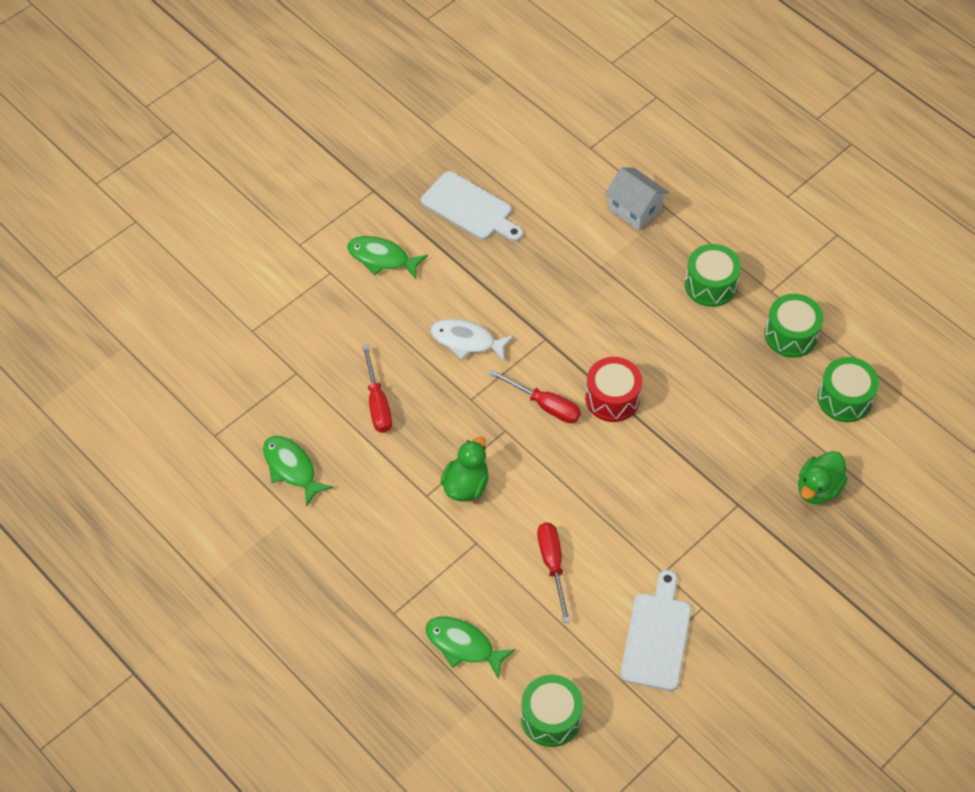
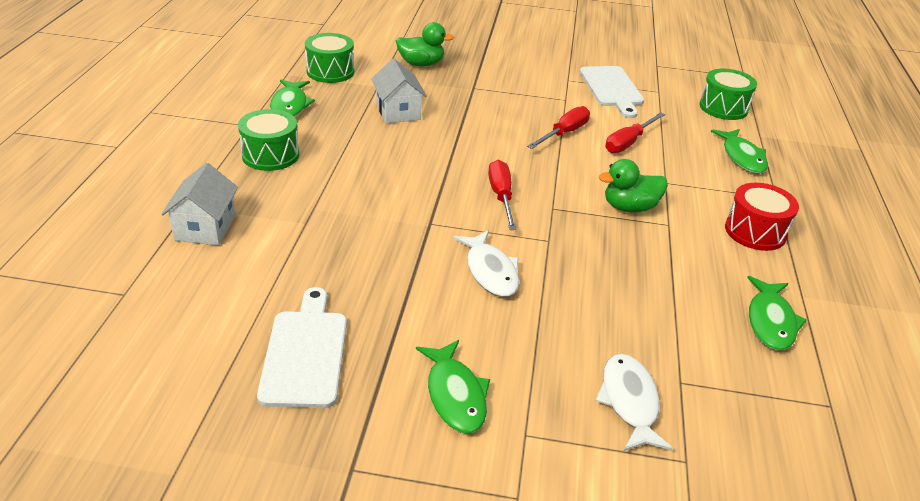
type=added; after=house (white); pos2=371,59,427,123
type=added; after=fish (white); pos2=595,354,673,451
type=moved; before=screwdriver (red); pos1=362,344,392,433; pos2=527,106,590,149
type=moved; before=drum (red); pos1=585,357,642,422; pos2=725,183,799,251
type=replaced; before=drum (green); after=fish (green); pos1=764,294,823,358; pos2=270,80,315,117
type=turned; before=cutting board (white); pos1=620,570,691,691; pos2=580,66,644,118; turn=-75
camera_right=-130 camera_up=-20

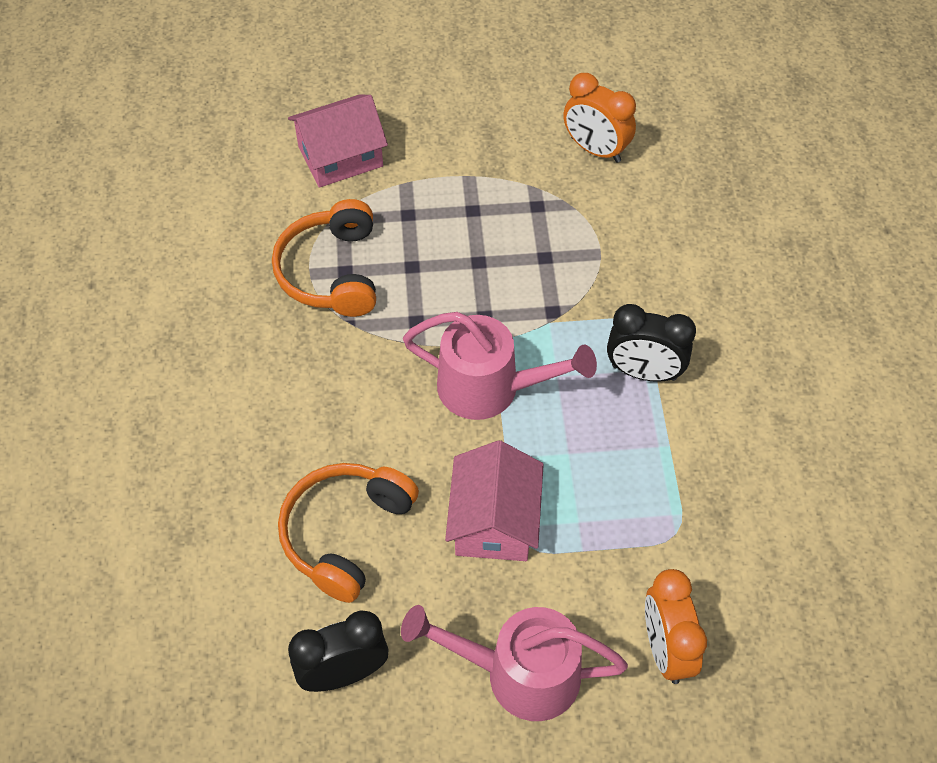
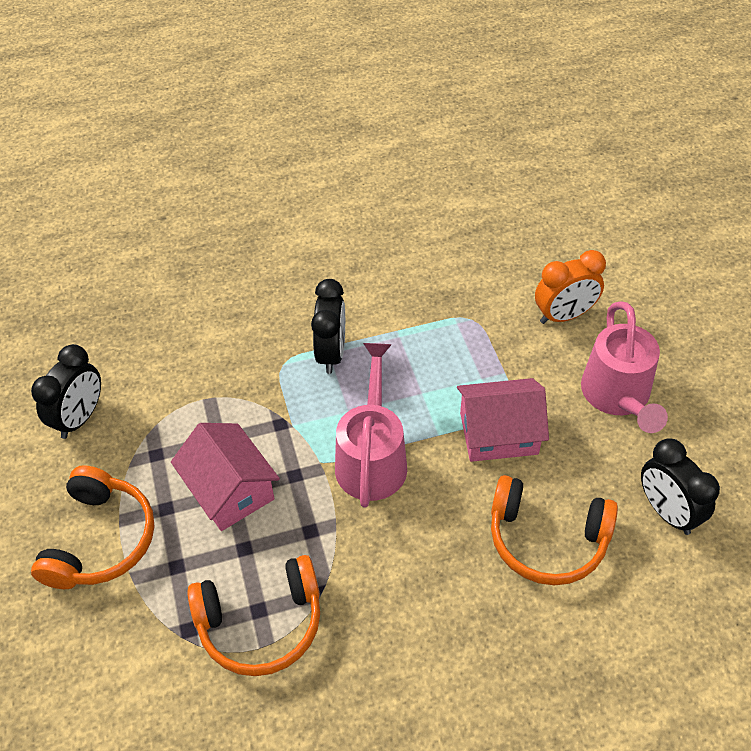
type=added; after=headphones (orange); pos2=31,465,155,589
type=moved; before=house (pink); pos1=288,94,388,188; pos2=171,423,280,531
type=recoloured; before=clock (orange); after=clock (black); pos1=563,73,636,163; pos2=31,344,101,439
camera_right=-100 camera_up=-5

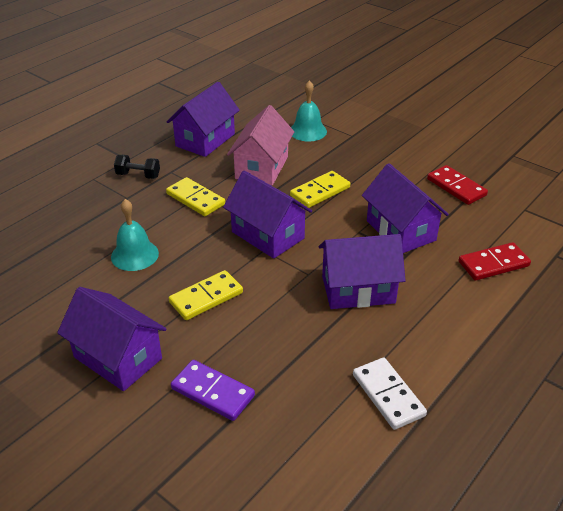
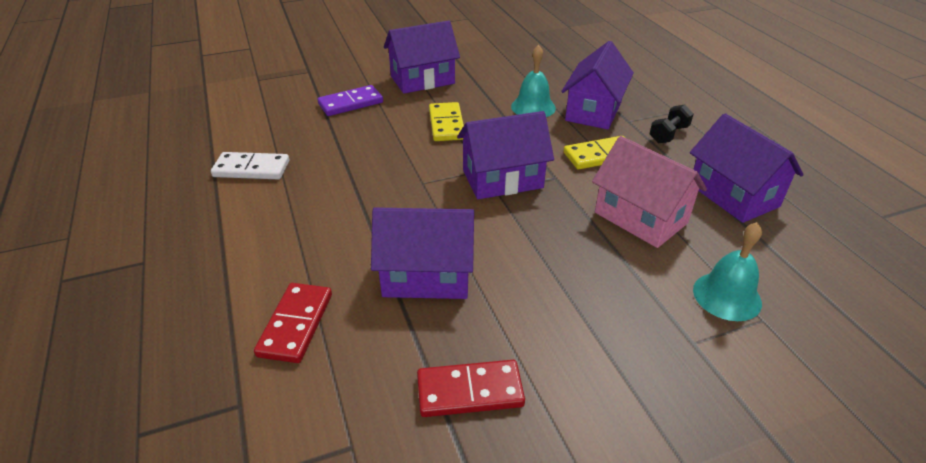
type=removed; before=domino (yellow); pos1=290,171,350,208
type=moved; before=house (purple); pos1=319,234,406,309; pos2=561,41,634,129
camera_right=120 camera_up=0

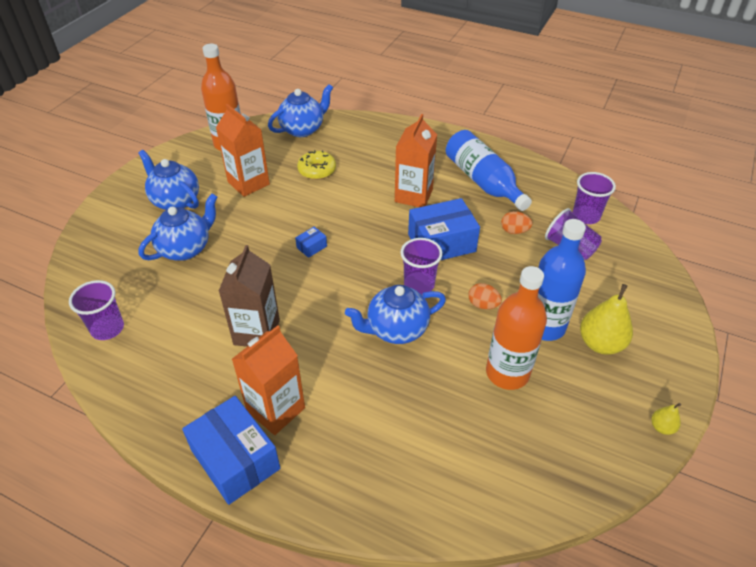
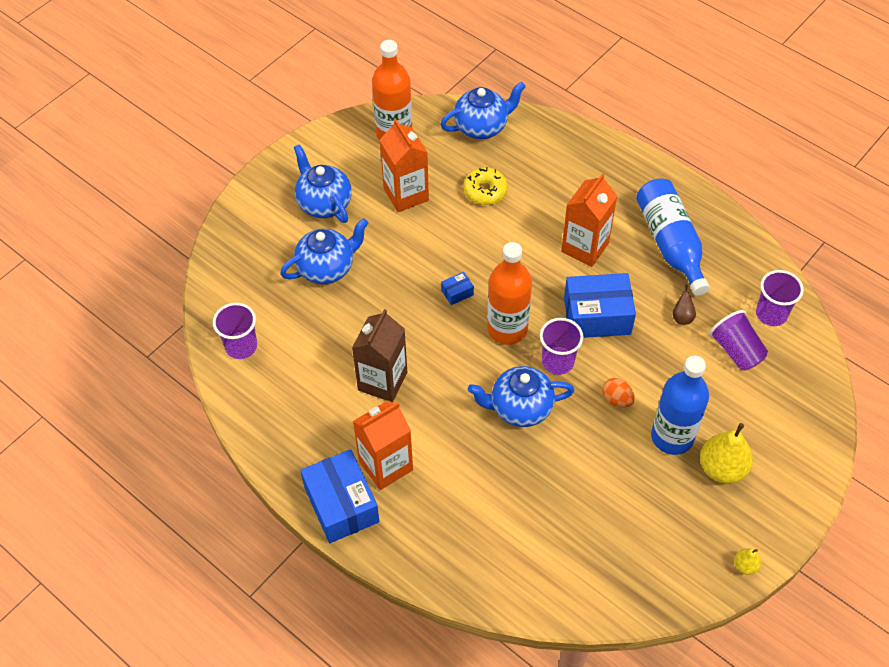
type=moved; before=bottle (orange); pos1=486,266,547,390; pos2=487,242,532,345
type=replaced; before=egg (orange); after=pear (brown); pos1=501,211,532,234; pos2=672,284,696,325
camera_right=15 camera_up=10

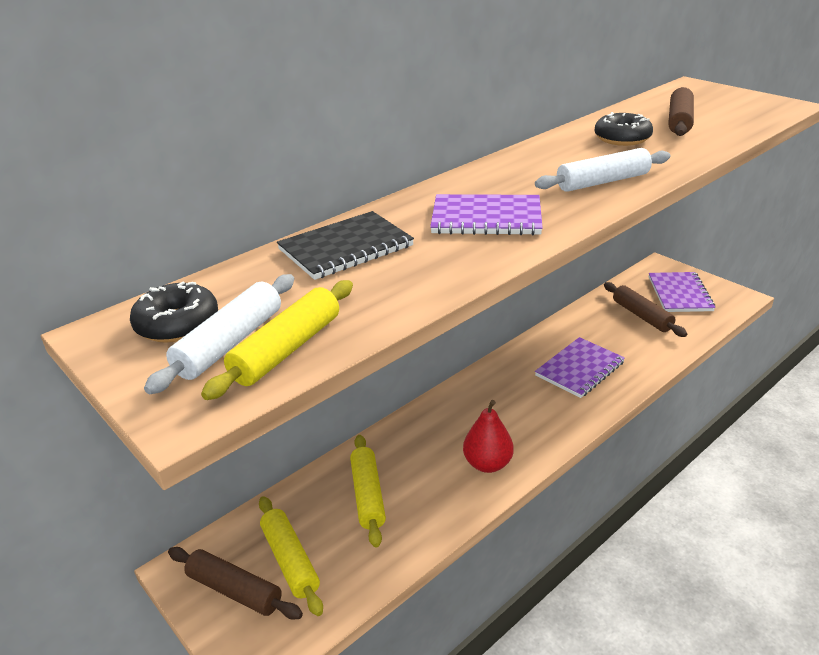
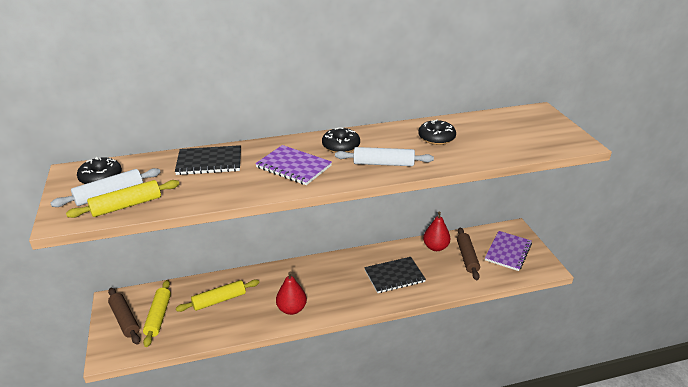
type=removed; before=rolling pin (brown); pos1=668,87,694,136
type=added; after=donut (black); pos2=322,127,360,153
type=added; after=pear (red); pos2=423,211,450,251
type=recoloured; before=notebook (purple); after=notebook (black); pos1=535,337,625,398; pos2=364,257,426,293
type=turned; before=rolling pin (yellow); pos1=350,435,386,547; pos2=176,280,259,312; turn=45
camera_right=25 camera_up=0

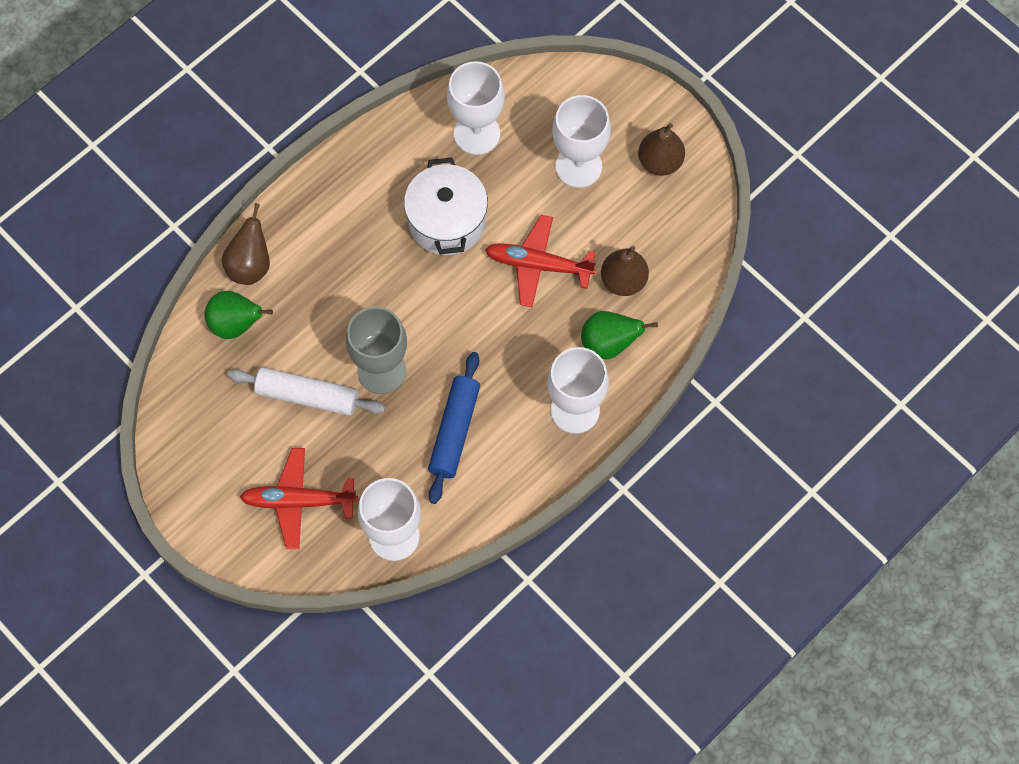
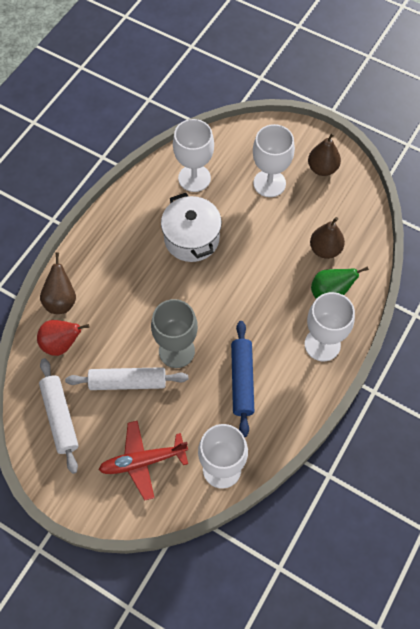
type=removed; before=plane (red); pos1=485,215,596,307
type=added; after=rolling pin (white); pos2=39,358,79,474
type=recoloured; before=pear (green); after=pear (red); pos1=205,291,273,339; pos2=37,320,89,356
camera_right=-15 camera_up=-5

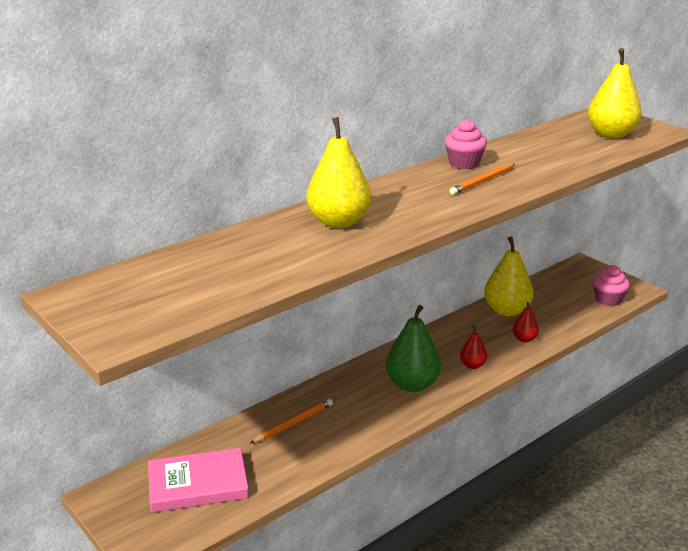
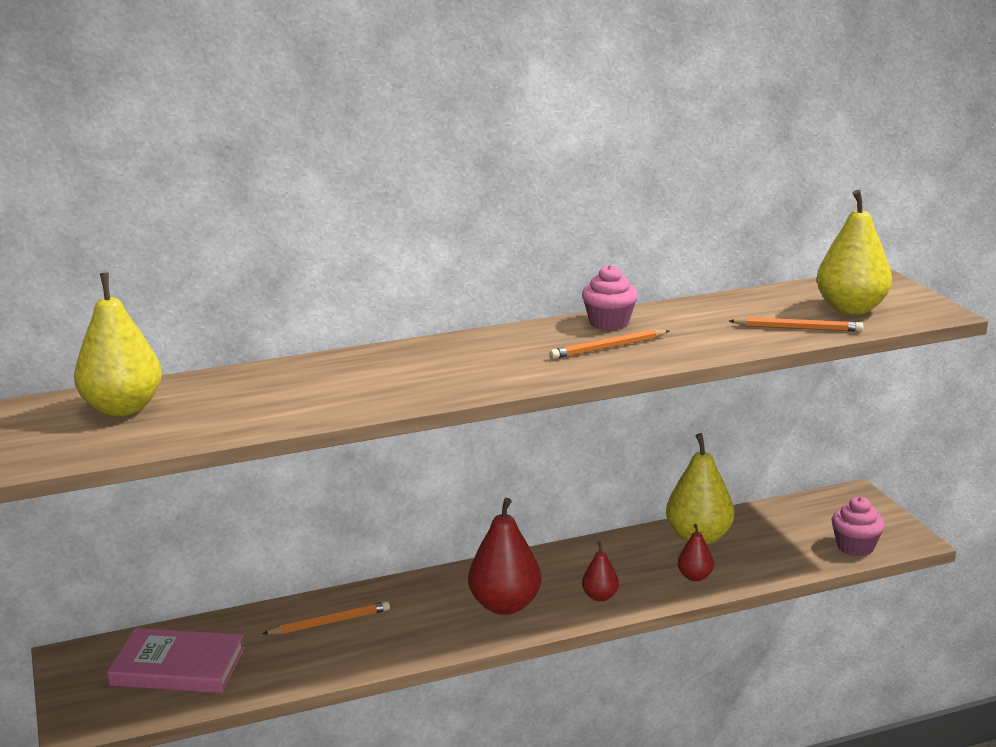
type=added; after=pencil (orange); pos2=729,317,864,332
type=moved; before=pear (yellow); pos1=306,117,371,229; pos2=74,273,162,416
type=recoloured; before=pear (green); after=pear (red); pos1=386,305,441,392; pos2=468,498,541,615
camera_right=20 camera_up=-5

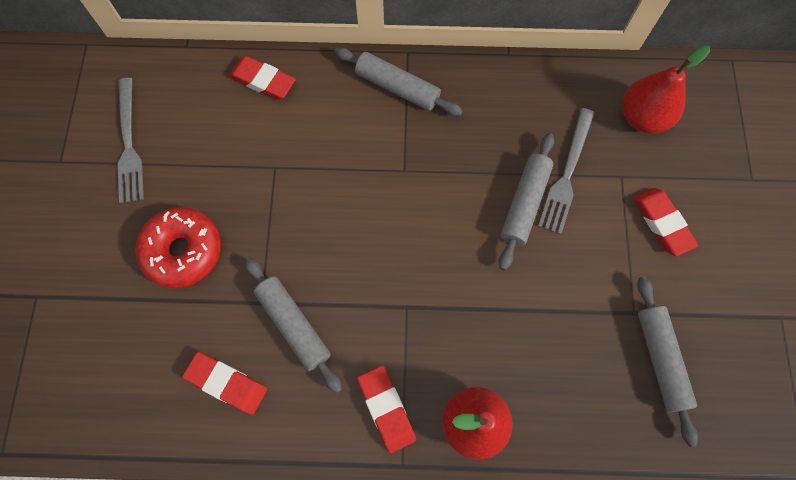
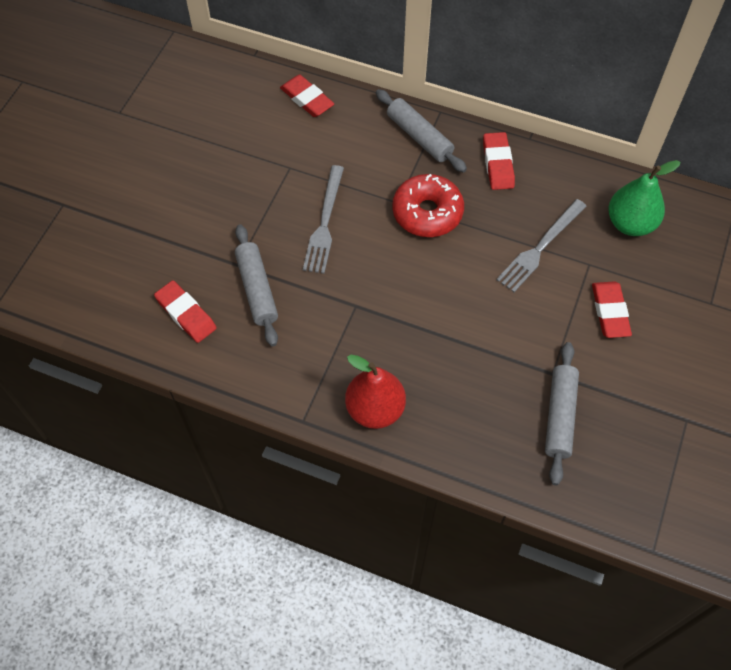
type=removed; before=rolling pin (grey); pos1=499,133,554,270
type=moved; before=fork (grey); pos1=117,78,144,203; pos2=303,165,344,274
type=moved; before=donut (red); pos1=136,207,221,288; pos2=392,174,464,237
type=moved; before=eraser (red); pos1=357,365,416,453; pos2=483,132,515,190
type=recoloured; before=pear (red); after=pear (green); pos1=623,46,710,134; pos2=608,160,681,236
camera_right=20 camera_up=-10

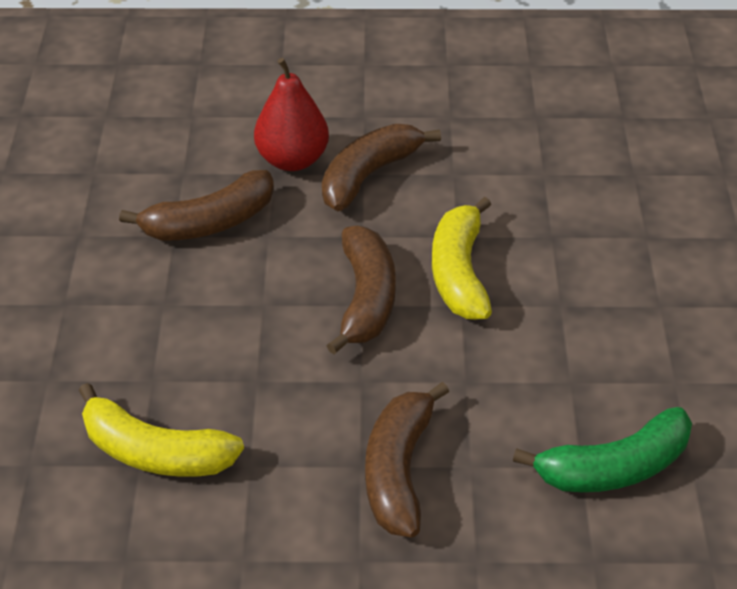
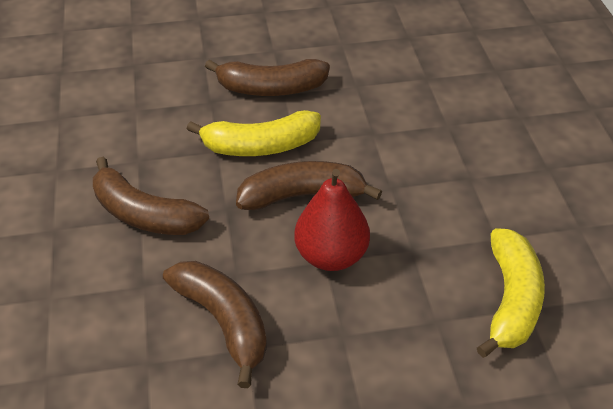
type=removed; before=banana (green); pos1=513,407,692,492
type=moved; before=pear (red); pos1=254,58,329,171; pos2=294,169,370,271
type=moved; before=banana (brown); pos1=365,382,449,537; pos2=205,59,330,96
camera_right=-100 camera_up=0

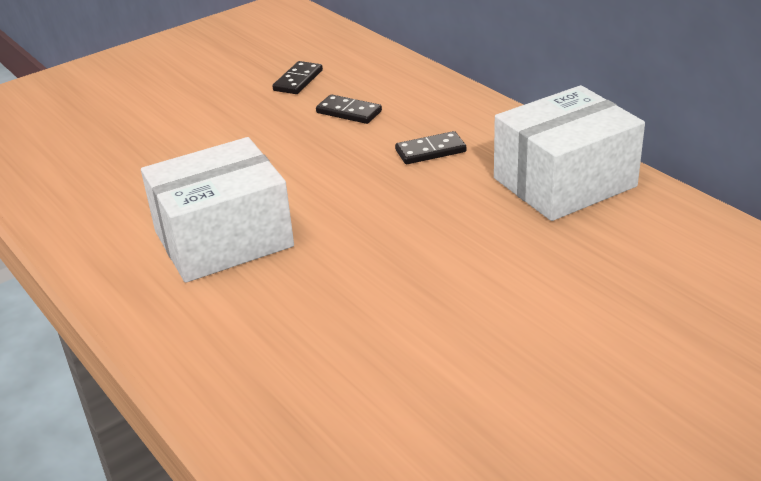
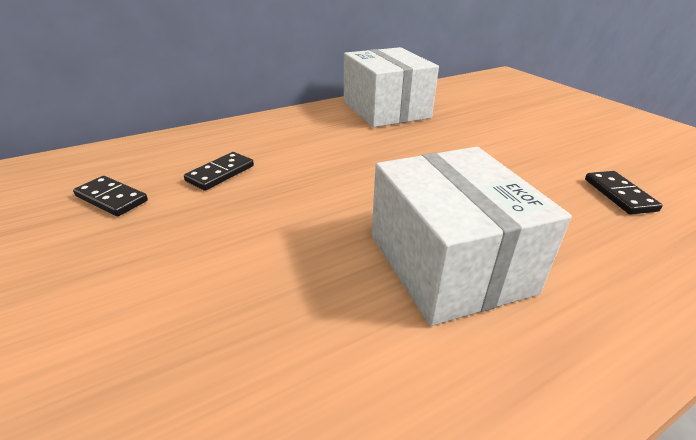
type=moved; before=domino (black); pos1=395,131,466,164; pos2=585,171,663,214
camera_right=-85 camera_up=0

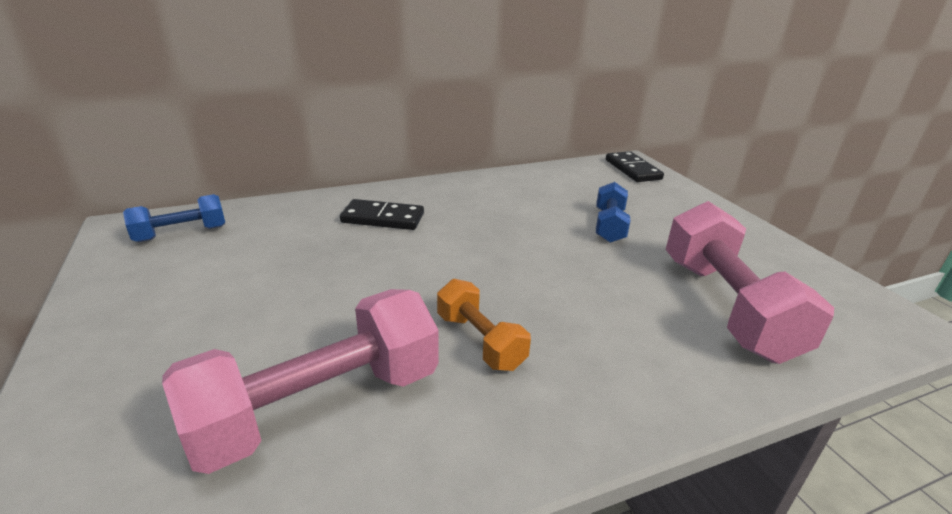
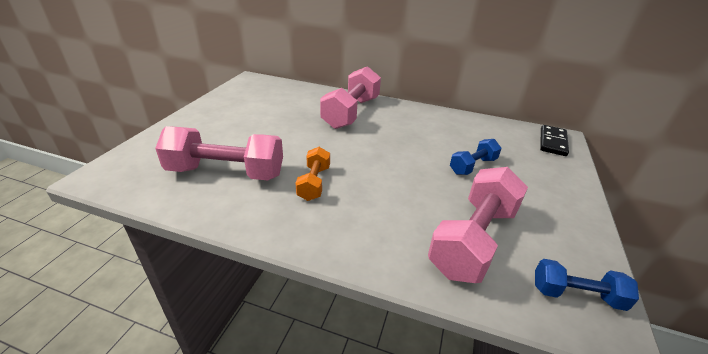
type=moved; before=dumbbell (blue); pos1=123,194,225,242; pos2=535,259,639,311
type=replaced; before=domino (black); after=dumbbell (pink); pos1=340,199,424,230; pos2=320,66,381,129
camera_right=40 camera_up=5

